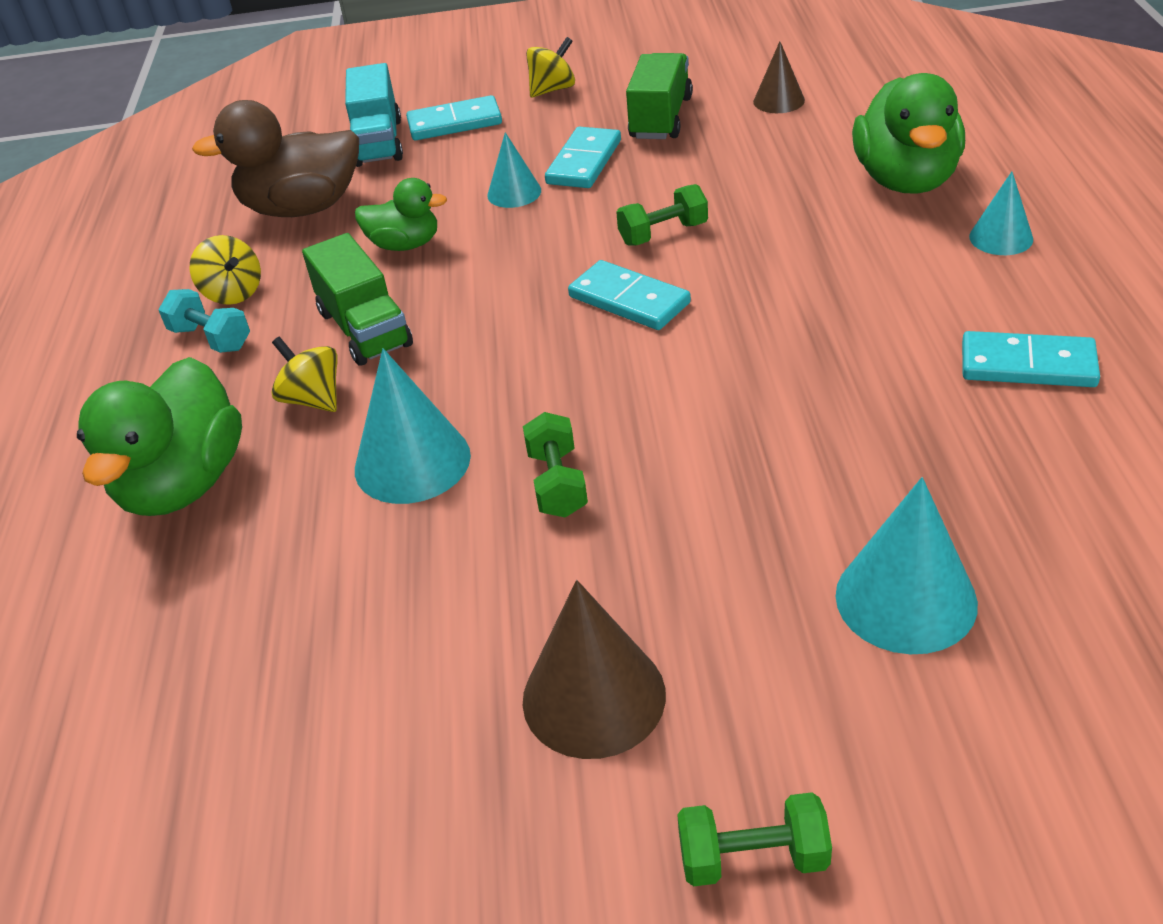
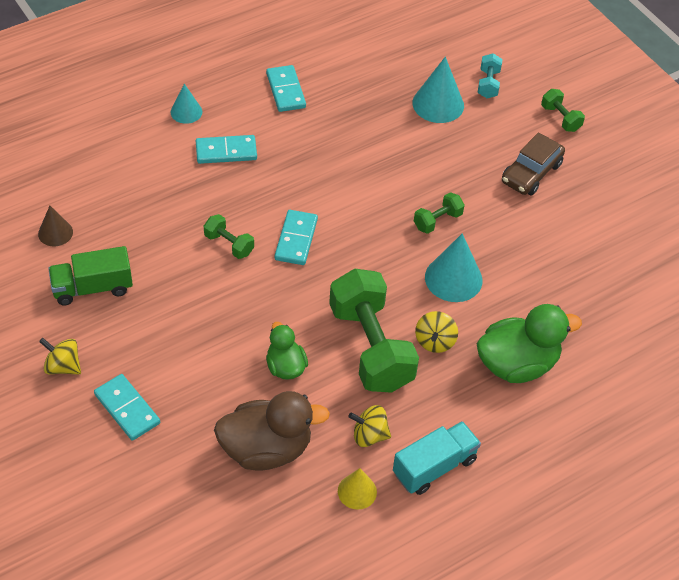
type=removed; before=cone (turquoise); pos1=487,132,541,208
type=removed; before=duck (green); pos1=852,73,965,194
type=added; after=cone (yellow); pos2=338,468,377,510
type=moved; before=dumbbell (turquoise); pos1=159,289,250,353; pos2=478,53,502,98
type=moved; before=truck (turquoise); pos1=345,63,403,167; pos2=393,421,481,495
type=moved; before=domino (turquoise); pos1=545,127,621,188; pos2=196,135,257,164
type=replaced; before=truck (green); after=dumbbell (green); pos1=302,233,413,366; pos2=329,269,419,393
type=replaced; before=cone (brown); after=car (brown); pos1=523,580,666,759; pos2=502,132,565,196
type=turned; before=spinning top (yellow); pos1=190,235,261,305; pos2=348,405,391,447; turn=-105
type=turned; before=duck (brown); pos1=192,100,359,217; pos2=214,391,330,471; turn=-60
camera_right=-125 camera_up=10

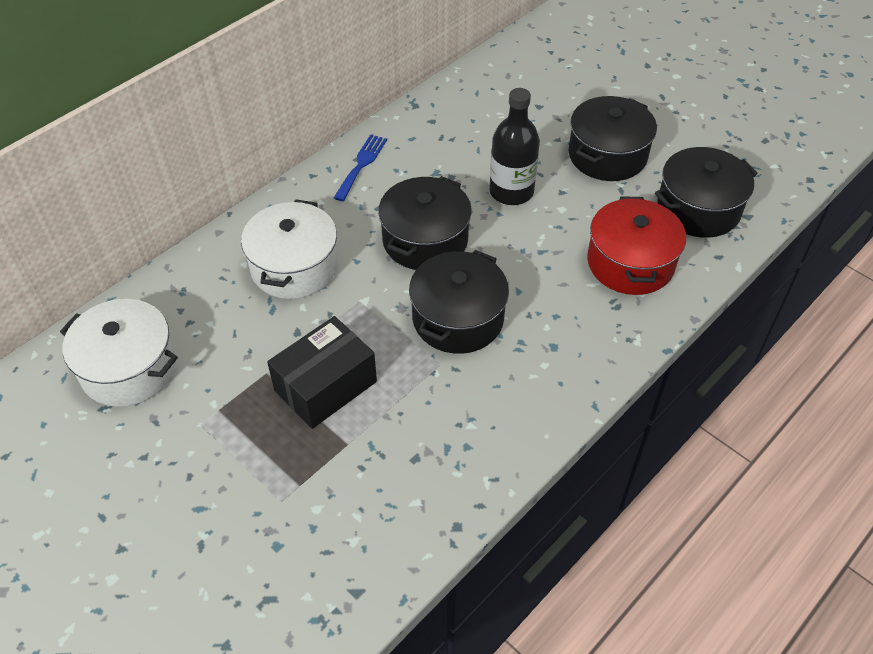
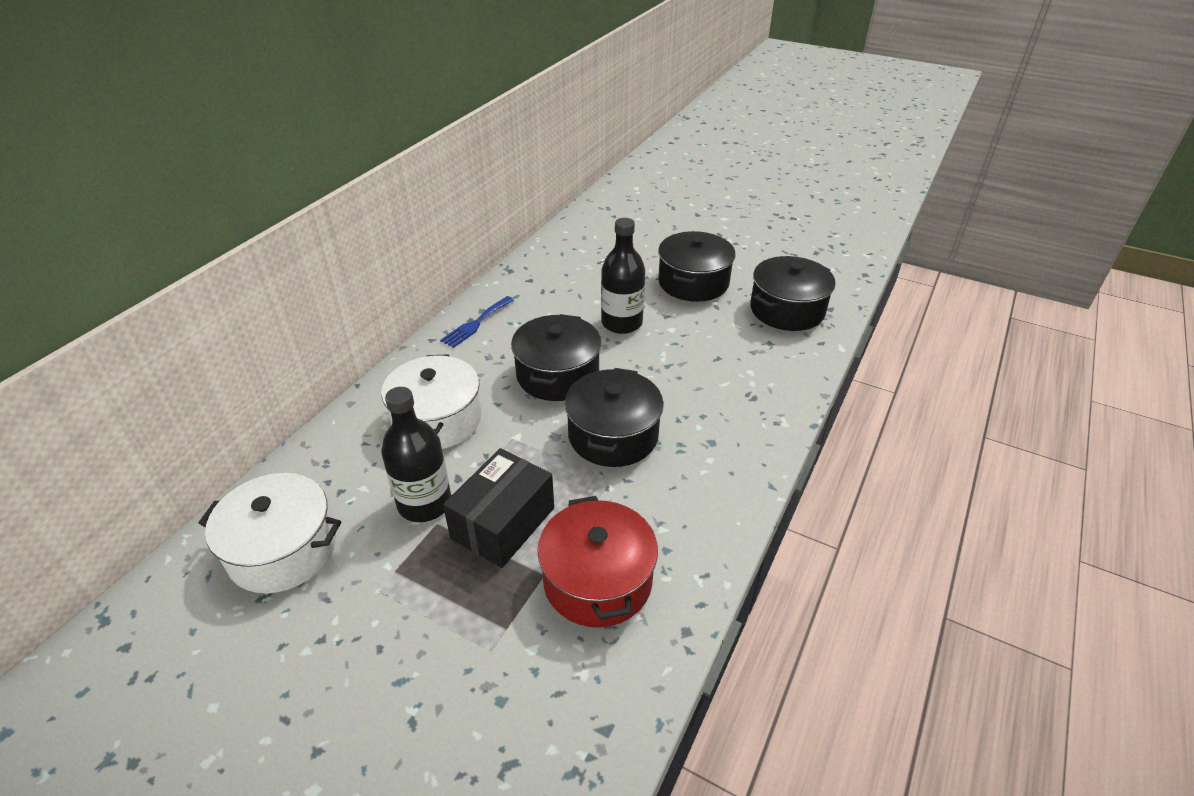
type=added; after=bottle (black); pos2=381,387,451,522
type=moved; before=pot (red); pos1=587,196,686,295; pos2=537,496,658,628
type=turned; before=fork (blue); pos1=334,134,387,201; pos2=440,296,514,348; turn=-150
camera_right=-15 camera_up=-10

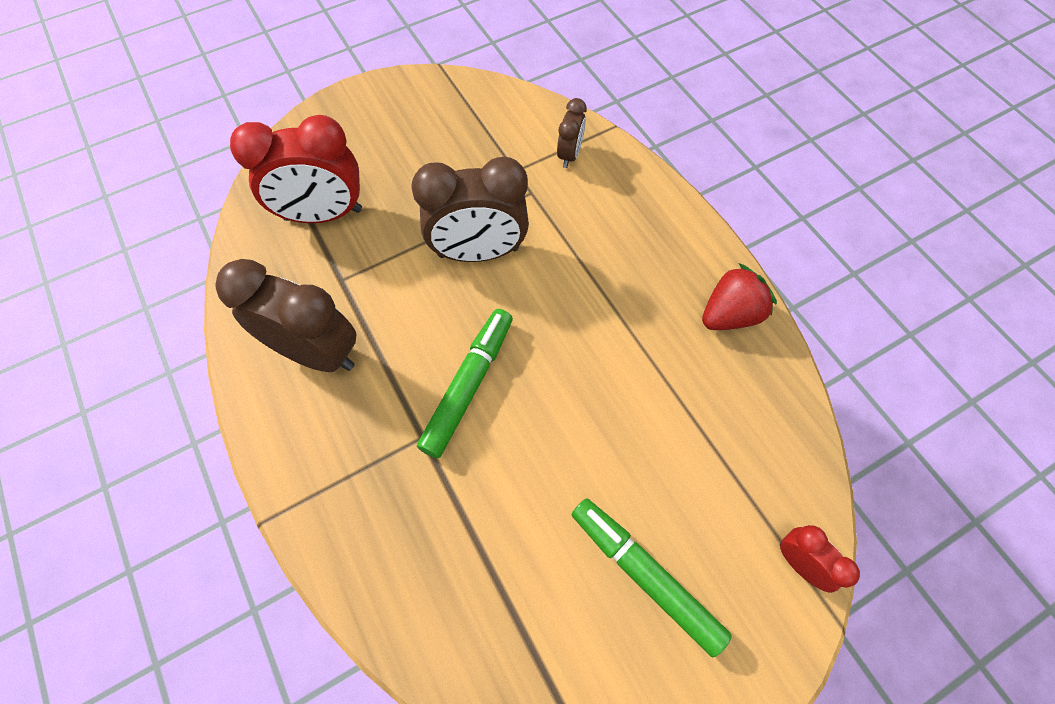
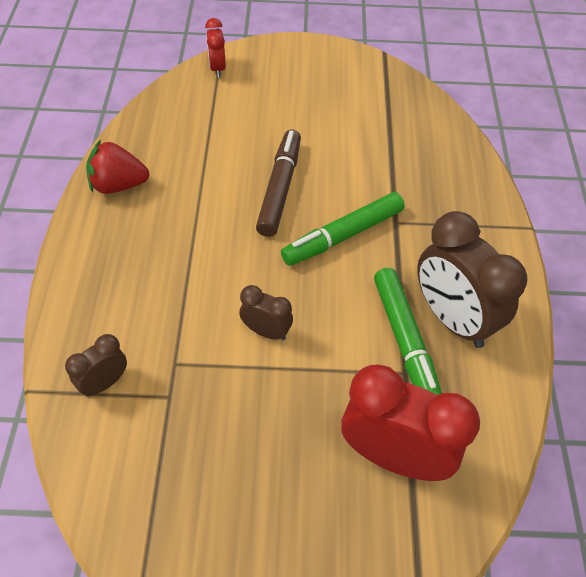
type=added; after=marker (brown); pos2=256,130,301,237
type=moved; before=marker (green); pos1=571,498,732,657; pos2=374,268,442,395
type=resized; before=clock (brown); pos1=411,157,529,262; pos2=239,285,293,340; scale=0.5
camera_right=-150 camera_up=-10

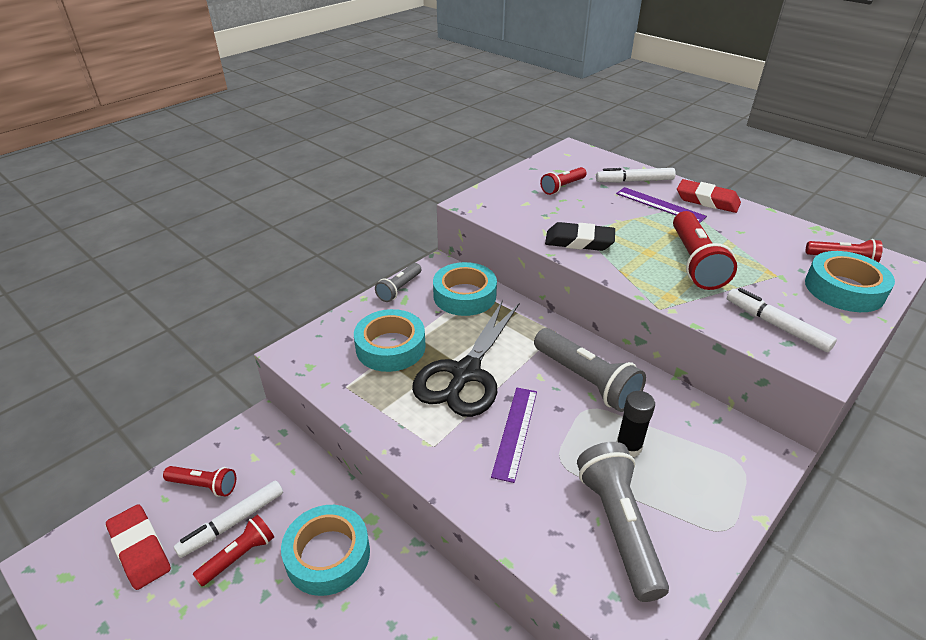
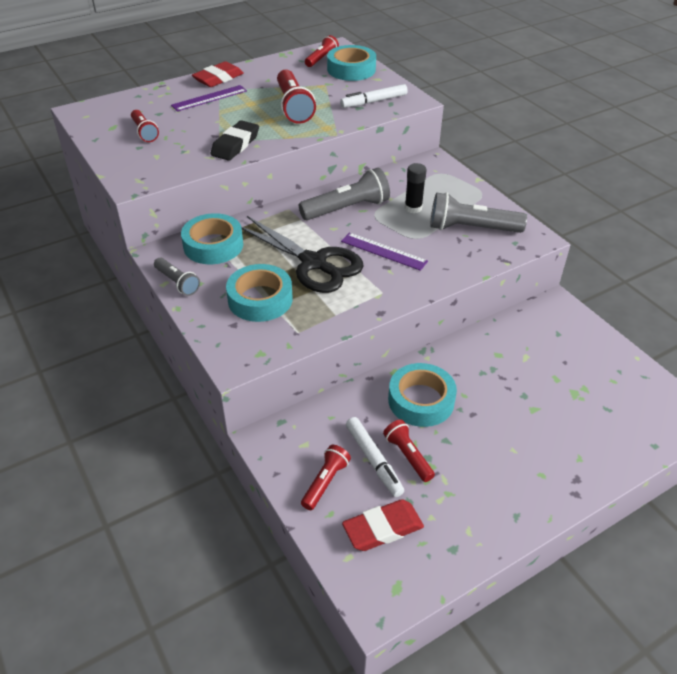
type=removed; before=marker (white); pos1=596,168,676,183
type=turned; before=flashlight (red); pos1=673,211,737,290; pos2=277,70,316,124; turn=60
camera_right=-75 camera_up=5

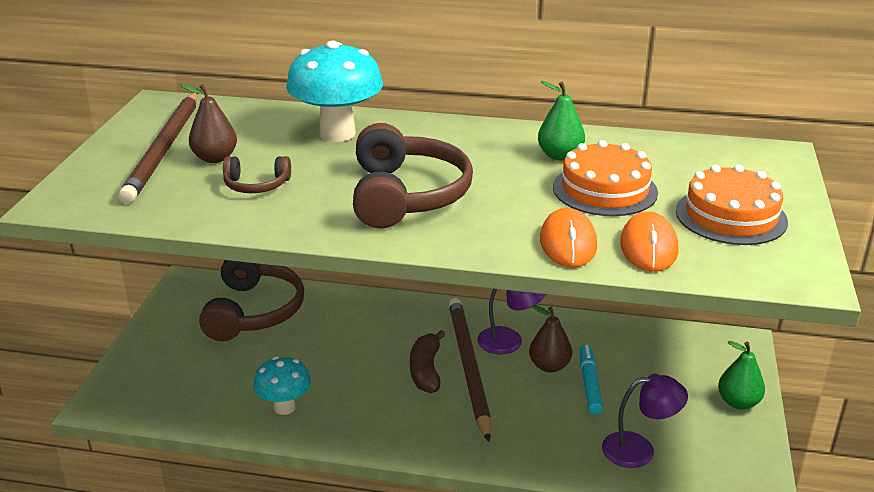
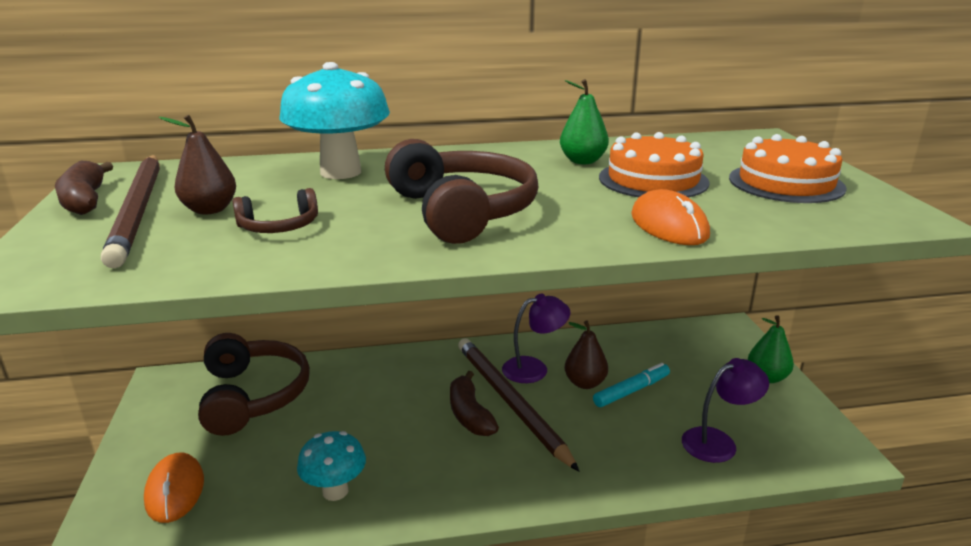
type=added; after=banana (brown); pos2=55,160,113,215
type=moved; before=mouse (orange); pos1=620,212,678,272; pos2=144,453,204,523
type=turned; before=marker (turquoise); pos1=580,345,603,414; pos2=593,363,670,407; turn=75
camera_right=-20 camera_up=-5

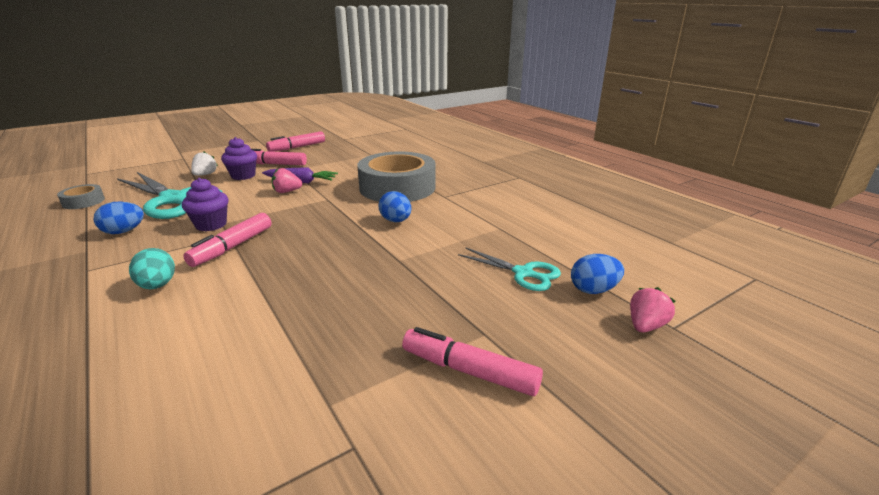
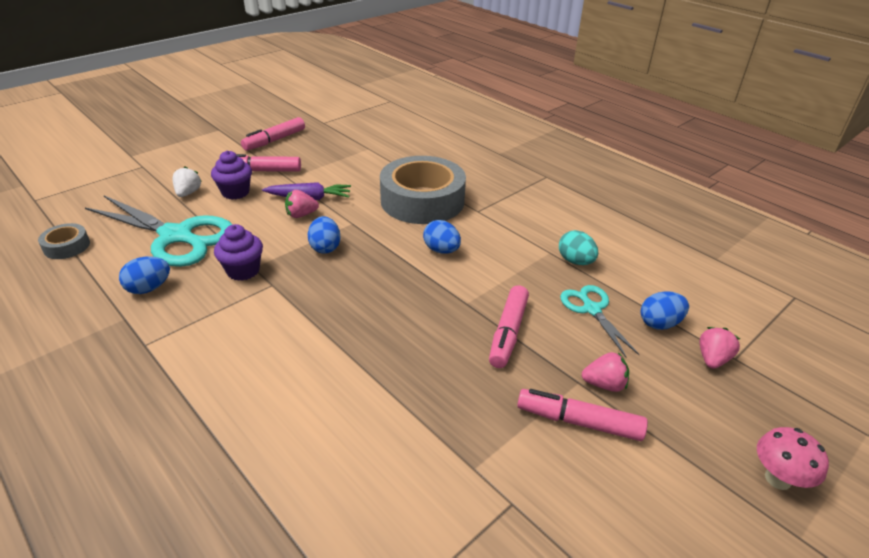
type=added; after=egg (blue); pos2=308,216,341,254
type=added; after=strawberry (pink); pos2=582,352,629,392
type=added; after=mushroom (pink); pos2=757,427,829,490
type=moved; before=egg (turquoise); pos1=129,248,175,289; pos2=559,230,598,265
type=moved; before=marker (pink); pos1=183,213,271,267; pos2=489,285,529,368
type=turned; before=scissors (turquoise); pos1=458,247,561,291; pos2=560,285,640,357; turn=-135
camera_right=-10 camera_up=10

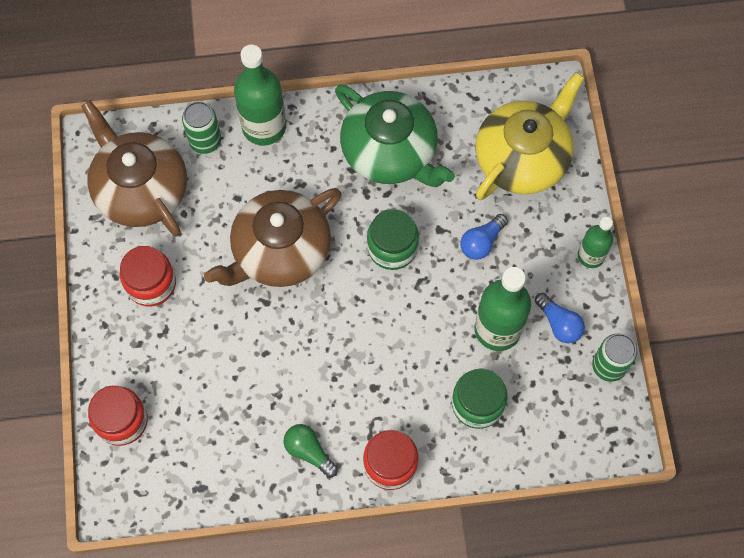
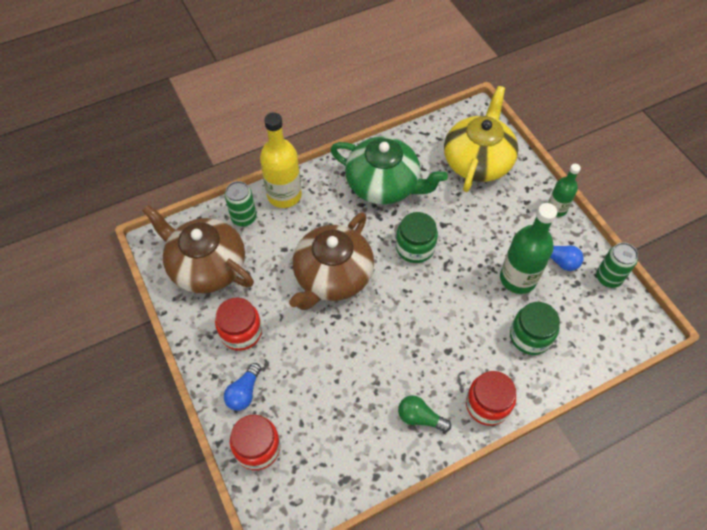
type=moved; before=light bulb (blue); pos1=460,214,508,260; pos2=224,363,261,411
type=recoloured; before=bottle (green); after=bottle (yellow); pos1=234,44,286,145; pos2=260,112,302,208
camera_right=-20 camera_up=-10

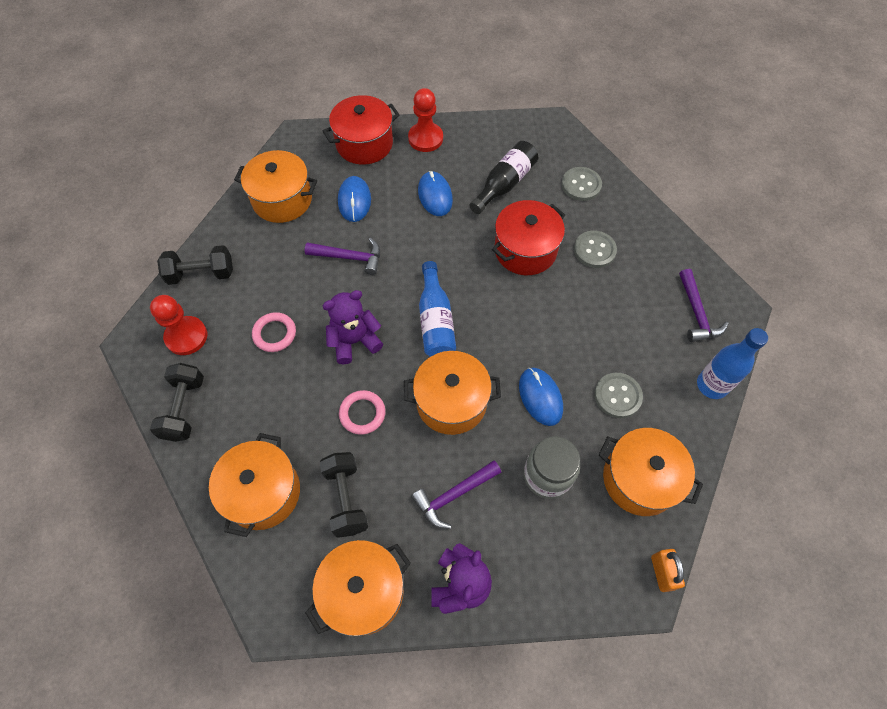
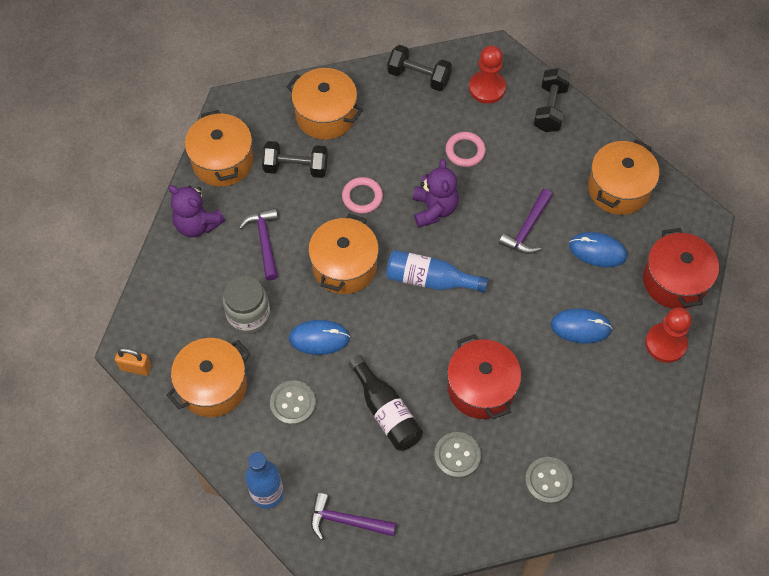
type=moved; before=bottle (black); pos1=469,141,538,214; pos2=349,355,423,451
camera_right=110 camera_up=0

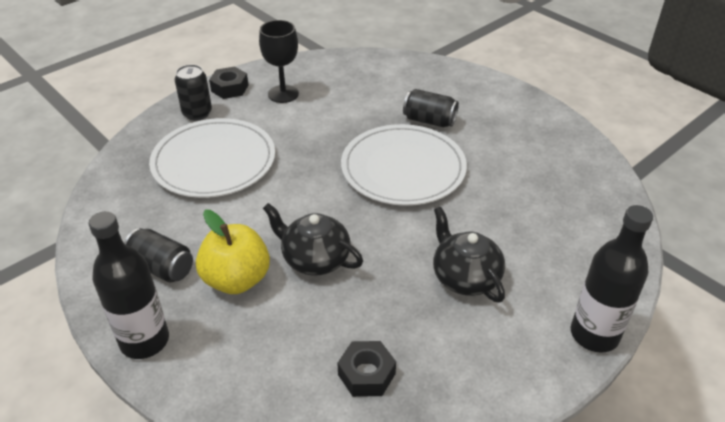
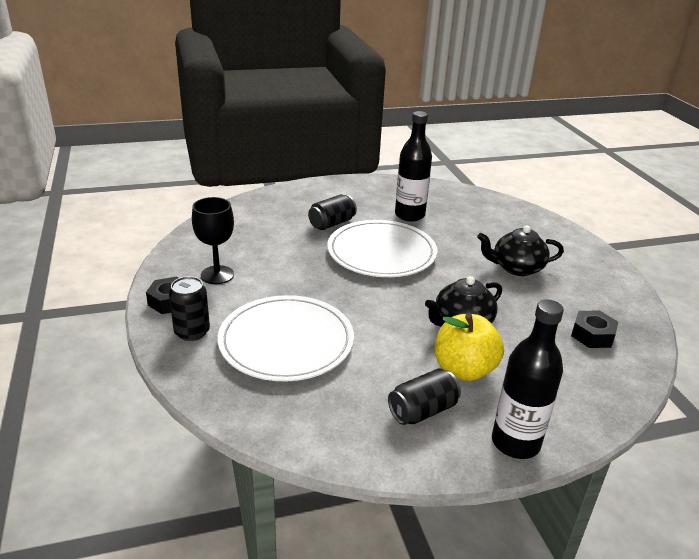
type=moved; before=bottle (black); pos1=571,205,653,353; pos2=395,111,432,222
camera_right=-65 camera_up=-10

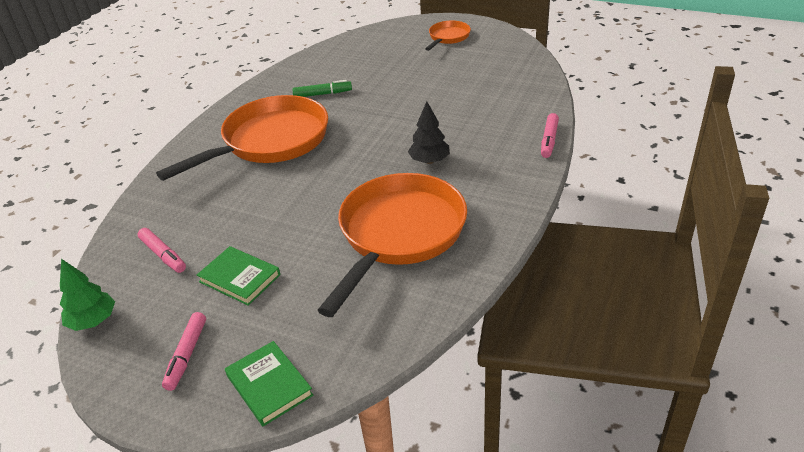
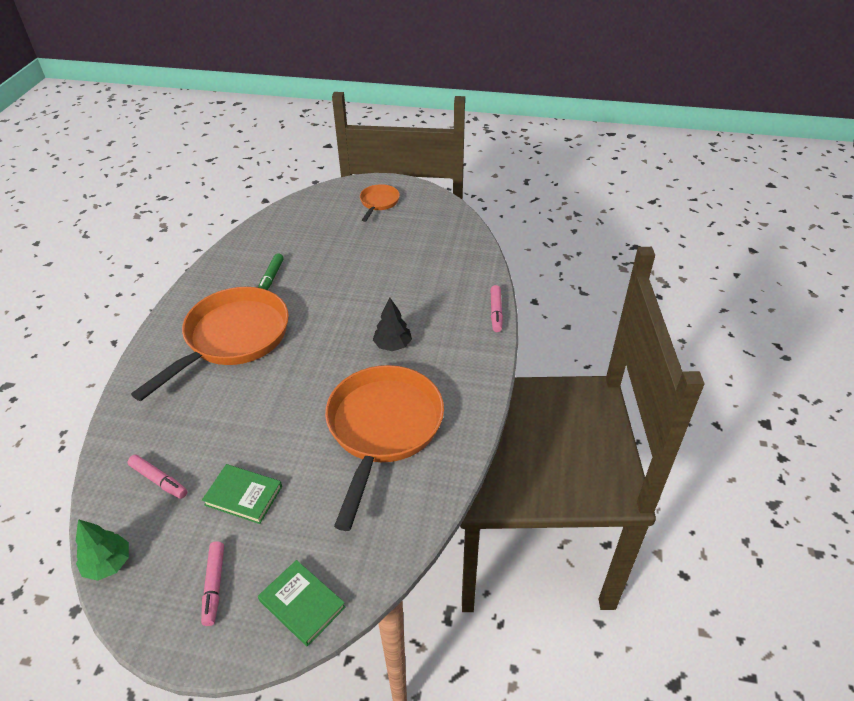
type=turned; before=marker (green); pos1=292,80,352,97; pos2=258,253,284,290; turn=120
camera_right=-15 camera_up=5

